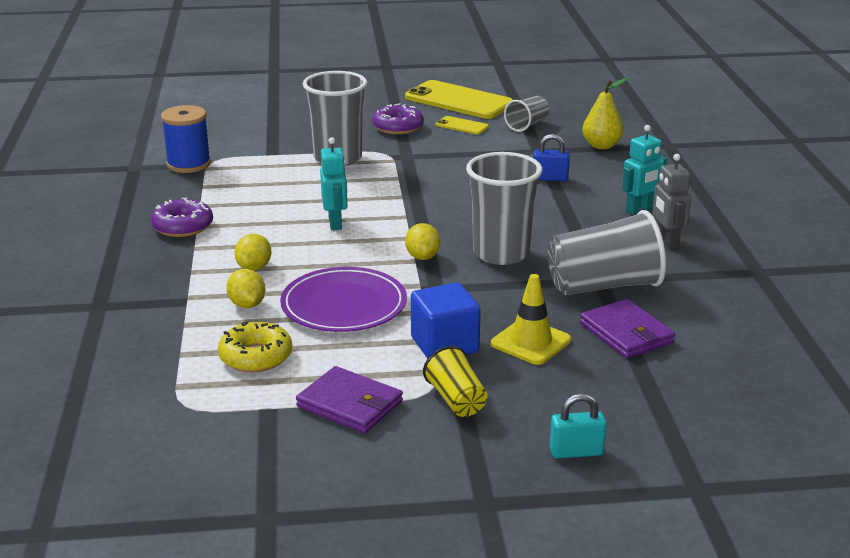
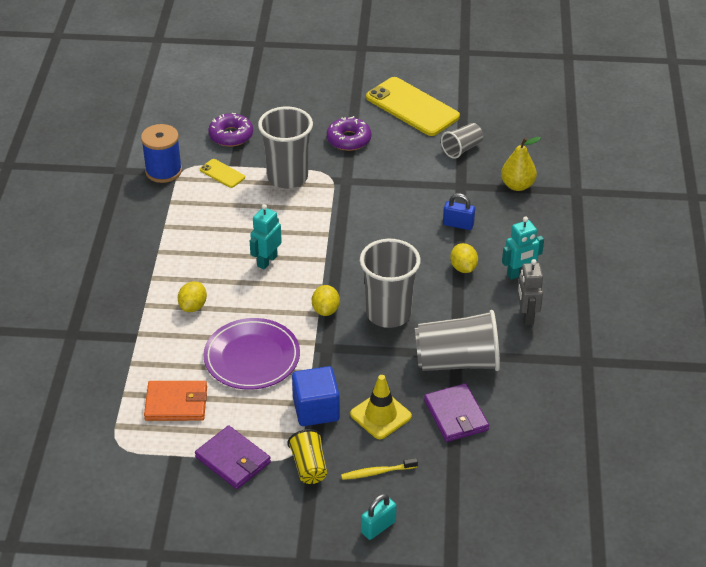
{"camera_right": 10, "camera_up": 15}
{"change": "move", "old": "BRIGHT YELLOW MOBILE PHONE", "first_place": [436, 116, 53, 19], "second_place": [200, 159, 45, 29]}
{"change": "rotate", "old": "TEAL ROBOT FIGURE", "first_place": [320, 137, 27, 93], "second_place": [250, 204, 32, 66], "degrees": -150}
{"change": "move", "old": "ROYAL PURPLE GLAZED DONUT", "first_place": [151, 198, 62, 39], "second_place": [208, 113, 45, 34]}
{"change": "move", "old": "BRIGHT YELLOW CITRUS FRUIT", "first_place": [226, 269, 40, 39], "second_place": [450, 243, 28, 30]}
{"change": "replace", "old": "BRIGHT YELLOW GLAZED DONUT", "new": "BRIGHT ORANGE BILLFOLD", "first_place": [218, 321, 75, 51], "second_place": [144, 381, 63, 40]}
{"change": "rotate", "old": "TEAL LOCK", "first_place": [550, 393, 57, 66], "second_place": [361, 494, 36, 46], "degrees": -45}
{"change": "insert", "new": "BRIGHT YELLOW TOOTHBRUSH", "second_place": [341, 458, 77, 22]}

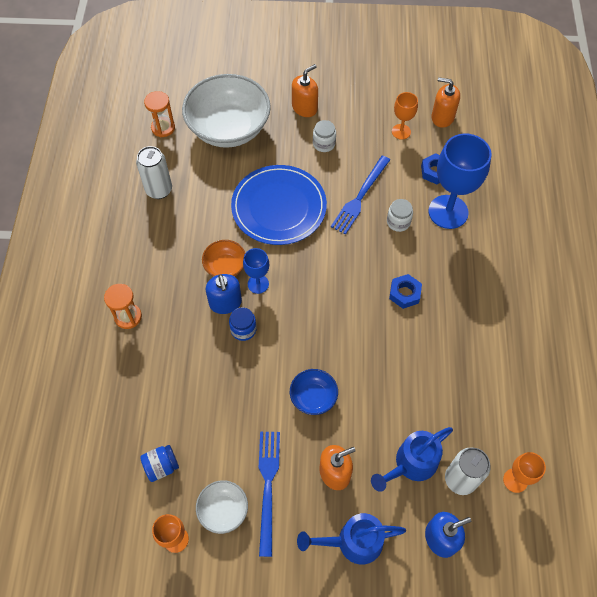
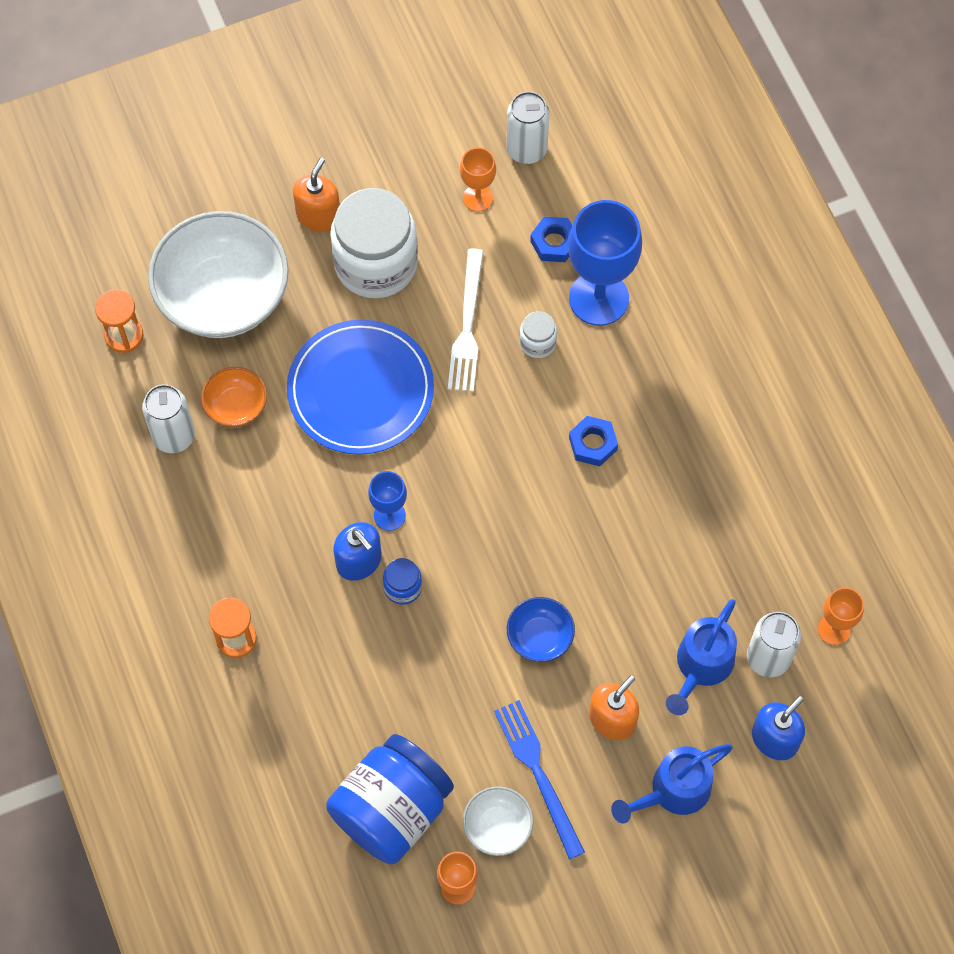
{"camera_right": -25, "camera_up": 5}
{"change": "replace", "old": "BRIGHT ORANGE PUMP BOTTLE", "new": "WHITE TIN", "first_place": [432, 77, 28, 51], "second_place": [506, 91, 43, 73]}
{"change": "resize", "old": "WHITE JAM JAR", "first_place": [313, 120, 23, 32], "second_place": [330, 188, 88, 110], "factor": 2.32}
{"change": "recolor", "old": "ROYAL BLUE DINNER FORK", "new": "WHITE DINNER FORK", "first_place": [331, 156, 59, 78], "second_place": [448, 248, 35, 144]}
{"change": "move", "old": "BRIGHT ORANGE SERVING BOWL", "first_place": [202, 240, 43, 37], "second_place": [201, 367, 66, 60]}
{"change": "resize", "old": "ROYAL BLUE JAM JAR", "first_place": [140, 445, 39, 37], "second_place": [326, 734, 128, 130], "factor": 2.32}

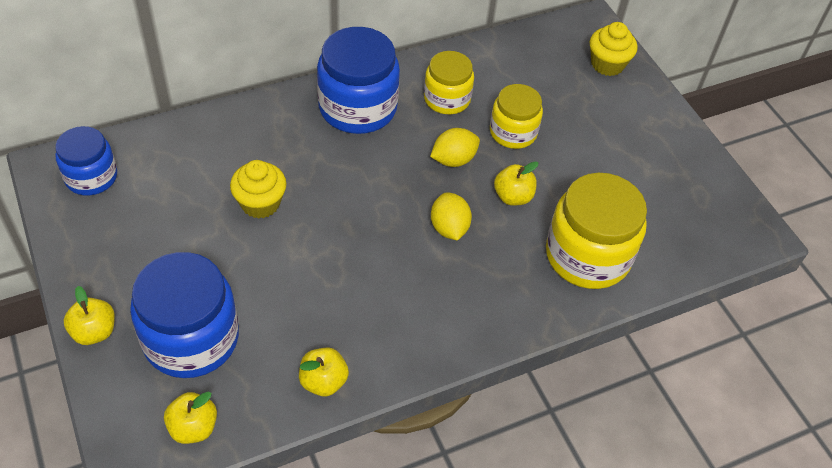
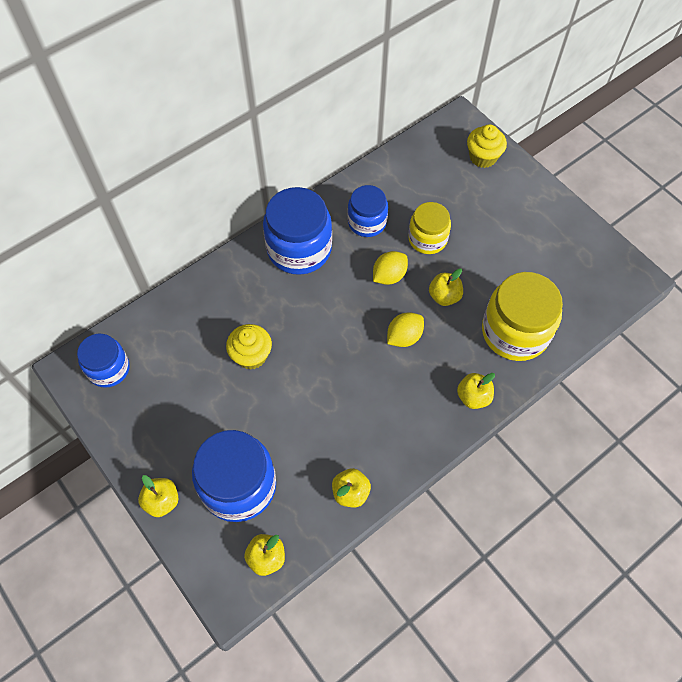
{"camera_right": -10, "camera_up": 10}
{"change": "recolor", "old": "BRIGHT YELLOW JAM JAR", "new": "ROYAL BLUE JAM JAR", "first_place": [424, 51, 50, 63], "second_place": [348, 185, 40, 52]}
{"change": "rotate", "old": "BRIGHT YELLOW CITRUS FRUIT", "first_place": [431, 192, 41, 49], "second_place": [387, 313, 37, 34], "degrees": 75}
{"change": "insert", "new": "BRIGHT YELLOW TOY APPLE", "second_place": [457, 373, 38, 36]}

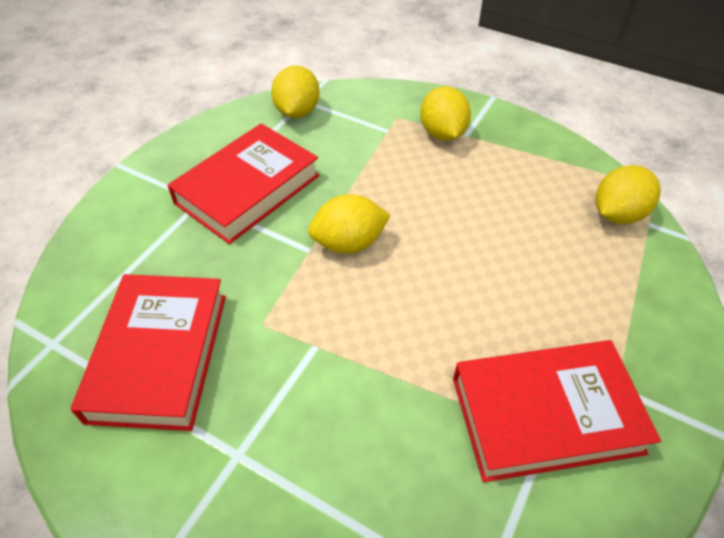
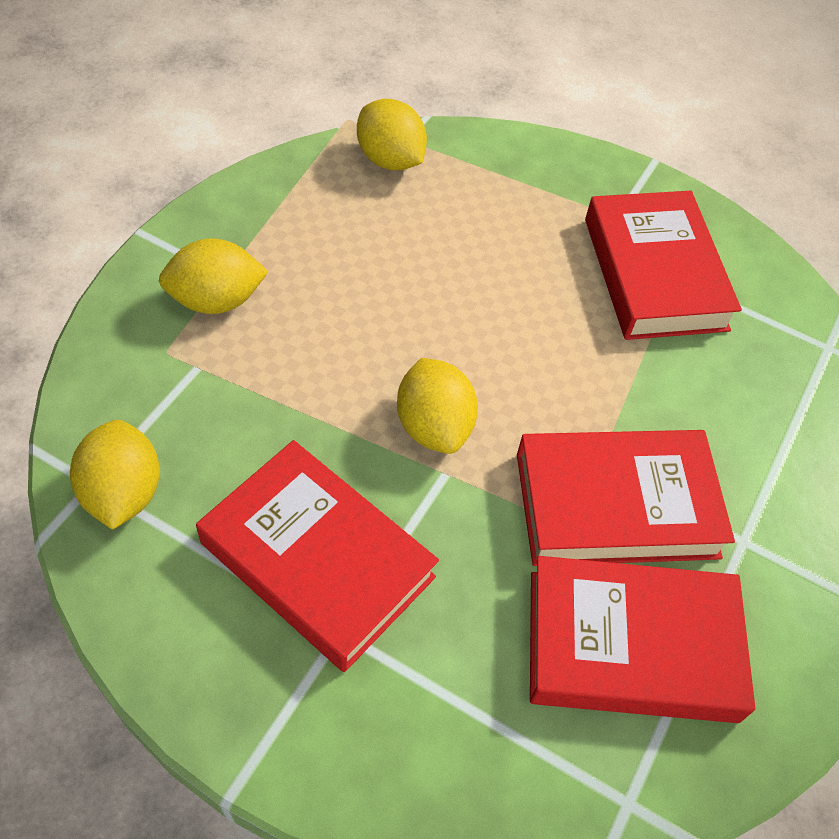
{"camera_right": -95, "camera_up": 5}
{"change": "rotate", "old": "BRIGHT YELLOW CITRUS FRUIT", "first_place": [271, 65, 49, 53], "second_place": [70, 420, 90, 110], "degrees": 75}
{"change": "insert", "new": "RED BOOK", "second_place": [517, 430, 218, 136]}

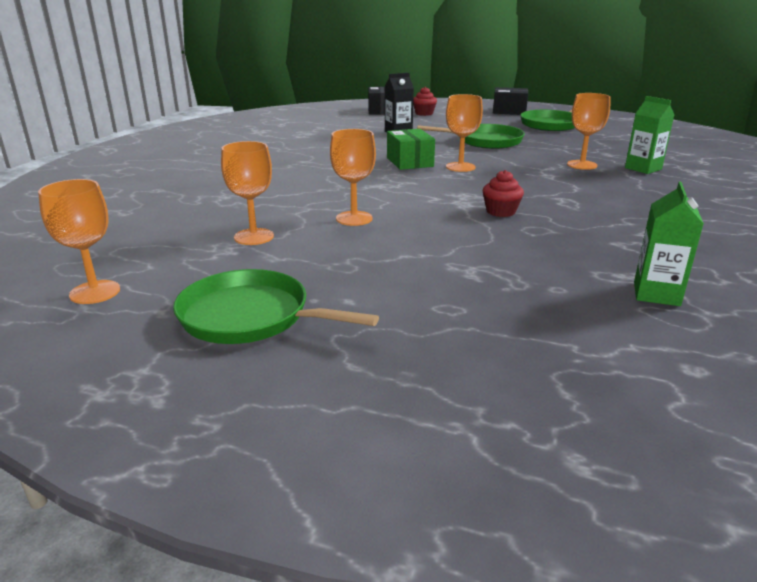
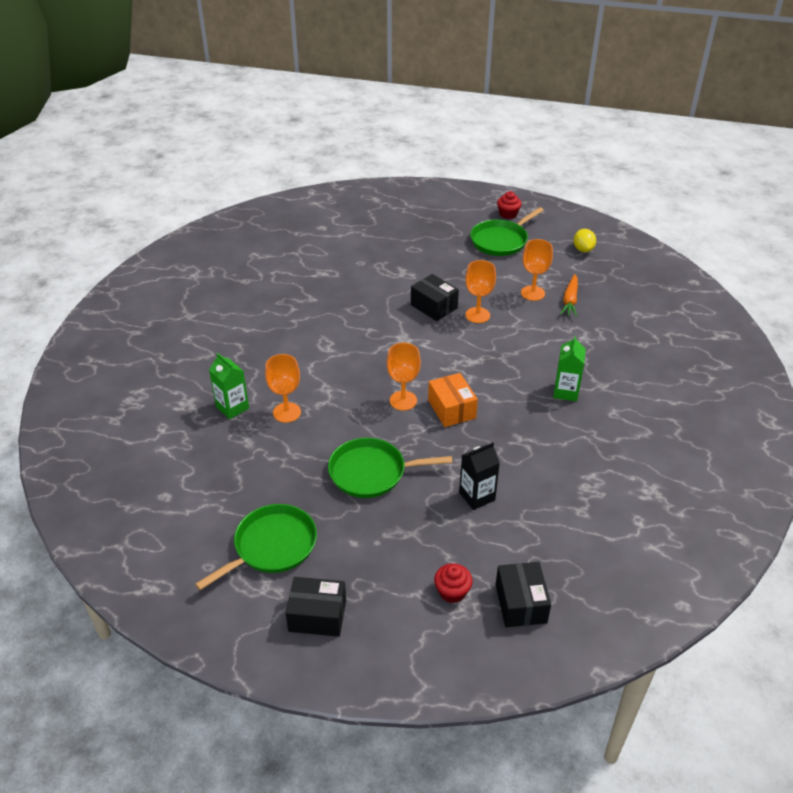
{"camera_right": 175, "camera_up": 15}
{"change": "recolor", "old": "EMERALD PARCEL", "new": "BRIGHT ORANGE PARCEL", "first_place": [387, 129, 48, 41], "second_place": [428, 373, 50, 54]}
{"change": "move", "old": "RED CUPCAKE", "first_place": [483, 170, 41, 47], "second_place": [497, 191, 25, 28]}
{"change": "replace", "old": "BRIGHT ORANGE CHALICE", "new": "BRIGHT YELLOW CITRUS FRUIT", "first_place": [38, 179, 82, 125], "second_place": [573, 229, 23, 23]}
{"change": "move", "old": "EMERALD CARTON", "first_place": [634, 182, 70, 124], "second_place": [553, 336, 33, 65]}
{"change": "rotate", "old": "EMERALD FRYING PAN", "first_place": [173, 269, 206, 75], "second_place": [470, 207, 74, 49], "degrees": 120}
{"change": "insert", "new": "EBONY PARCEL", "second_place": [411, 274, 48, 47]}
{"change": "insert", "new": "BRIGHT ORANGE ROOT VEGETABLE", "second_place": [560, 274, 18, 43]}

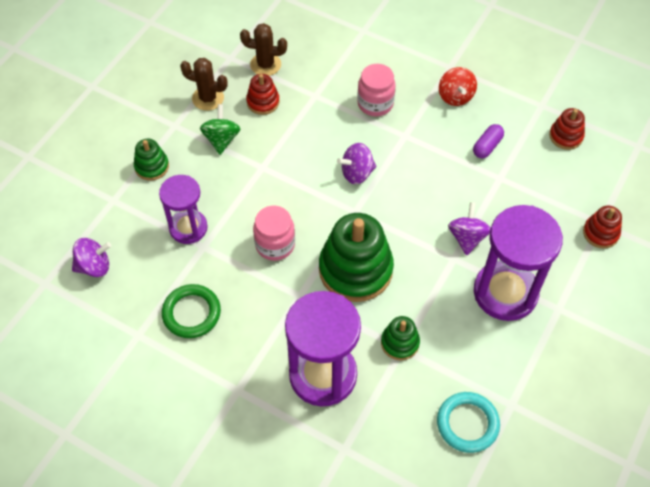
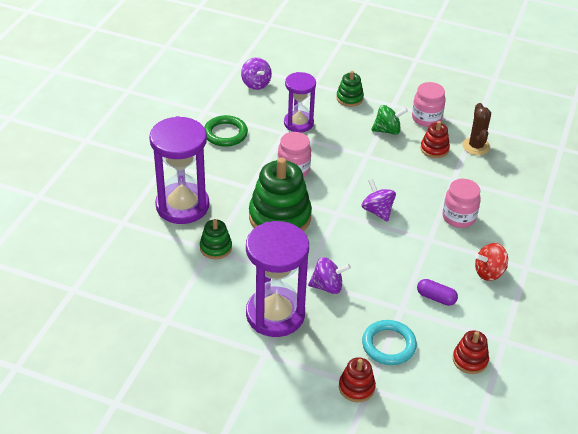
{"camera_right": 80, "camera_up": -15}
{"change": "replace", "old": "RUSSET SAGUARO CACTUS", "new": "ROSE-PINK JAM JAR", "first_place": [180, 58, 48, 53], "second_place": [412, 82, 34, 45]}
{"change": "move", "old": "TEAL HOOP", "first_place": [437, 392, 63, 61], "second_place": [362, 320, 55, 45]}

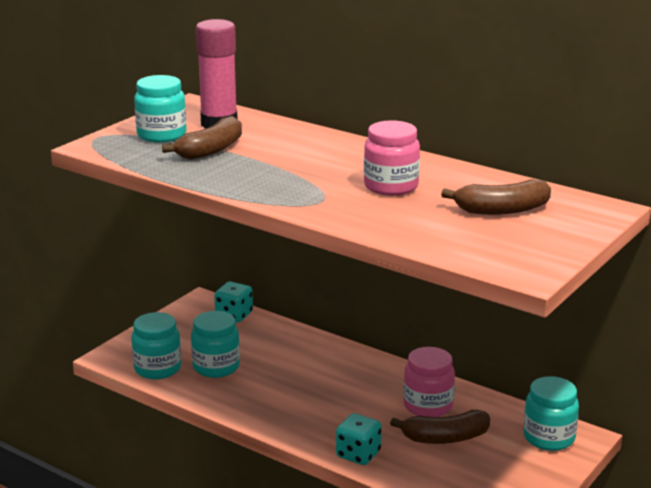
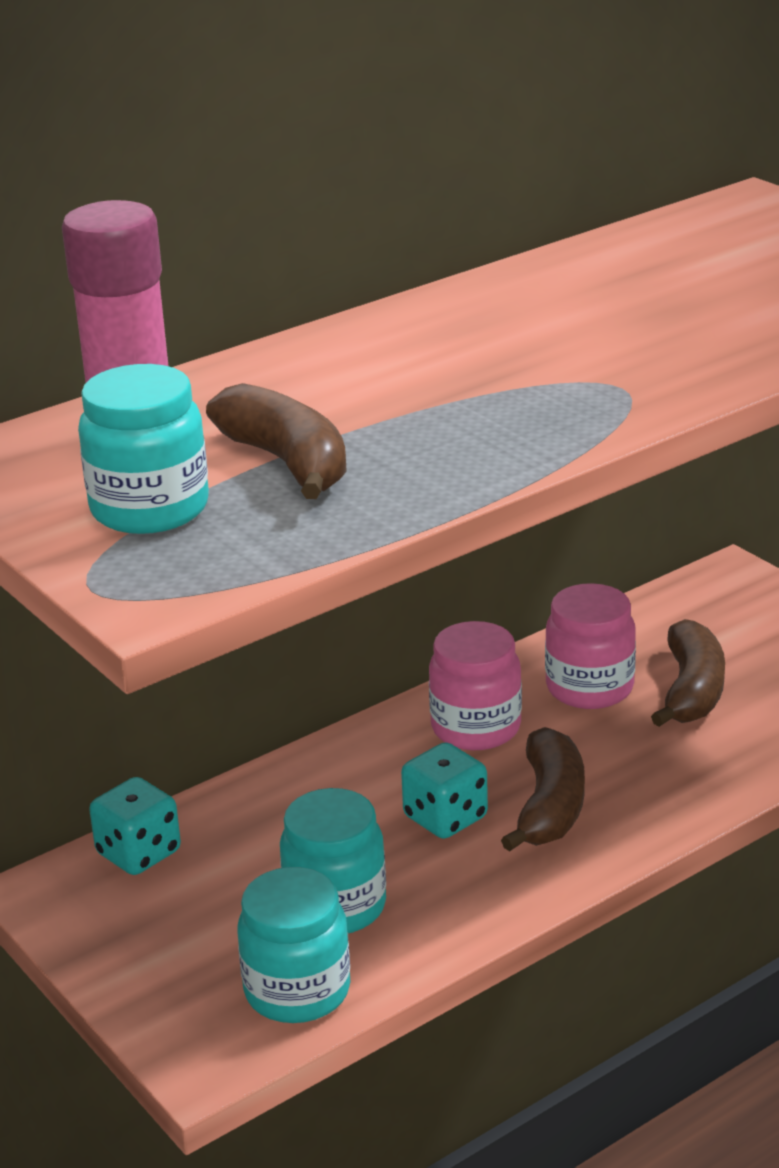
{"camera_right": -70, "camera_up": 5}
{"change": "move", "old": "ROSE-PINK JAM JAR", "first_place": [364, 120, 56, 76], "second_place": [429, 621, 93, 129]}
{"change": "move", "old": "RUSSET BANANA FRUIT", "first_place": [441, 179, 110, 36], "second_place": [501, 727, 84, 124]}
{"change": "delete", "old": "TEAL JAM JAR", "first_place": [523, 376, 56, 75]}
{"change": "move", "old": "TEAL DIE", "first_place": [336, 413, 46, 52], "second_place": [401, 742, 87, 97]}

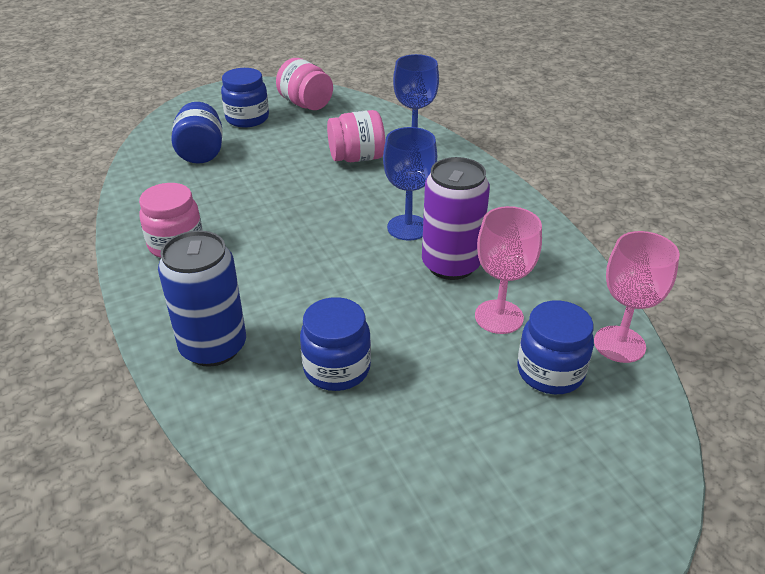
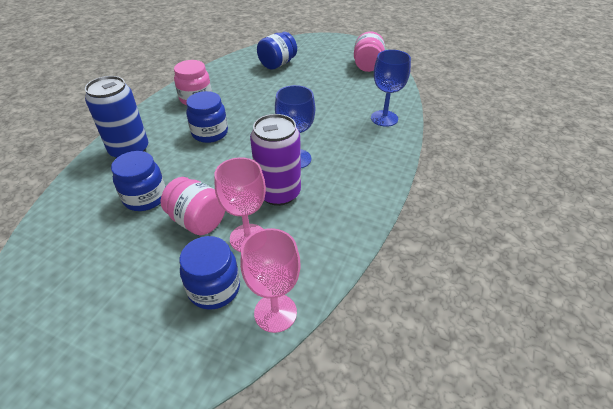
{"camera_right": 50, "camera_up": 5}
{"change": "move", "old": "ROYAL BLUE JAM JAR", "first_place": [221, 68, 48, 59], "second_place": [186, 91, 42, 52]}
{"change": "move", "old": "ROSE-PINK JAM JAR", "first_place": [327, 110, 58, 52], "second_place": [161, 177, 64, 58]}

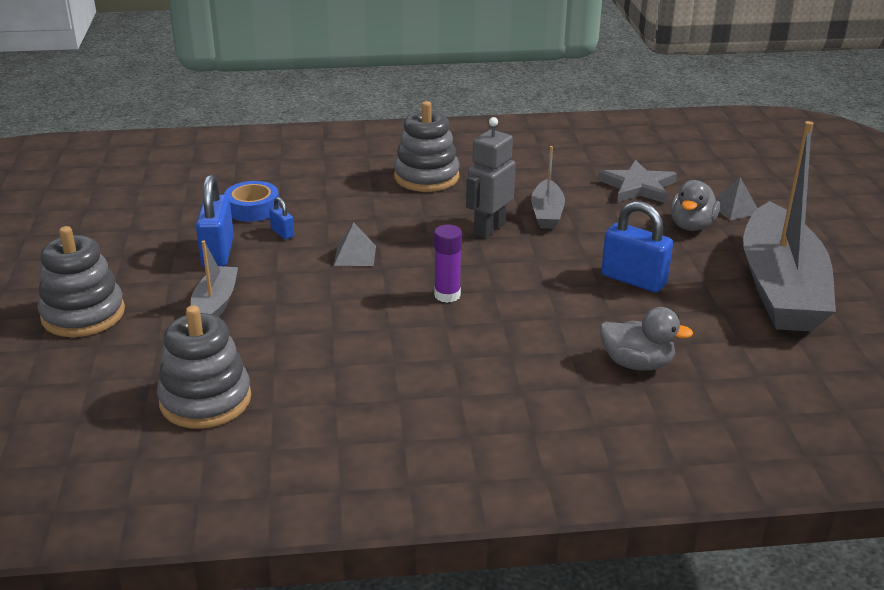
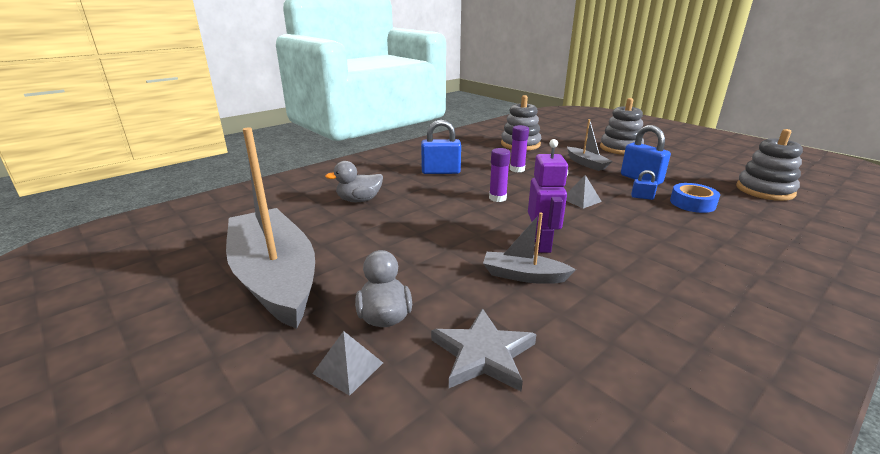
{"camera_right": 145, "camera_up": -5}
{"change": "move", "old": "ASH-GREY STACKING TOY", "first_place": [394, 101, 66, 91], "second_place": [736, 129, 67, 72]}
{"change": "recolor", "old": "ASH-GREY ROBOT FIGURE", "new": "ROYAL PURPLE ROBOT FIGURE", "first_place": [466, 117, 50, 121], "second_place": [528, 139, 40, 114]}
{"change": "rotate", "old": "ASH-GREY BOAT", "first_place": [531, 146, 34, 83], "second_place": [483, 213, 93, 71], "degrees": -45}
{"change": "move", "old": "ROYAL BLUE LOCK", "first_place": [601, 201, 72, 92], "second_place": [421, 120, 40, 54]}
{"change": "insert", "new": "ROYAL PURPLE GLUE STICK", "second_place": [510, 125, 19, 47]}

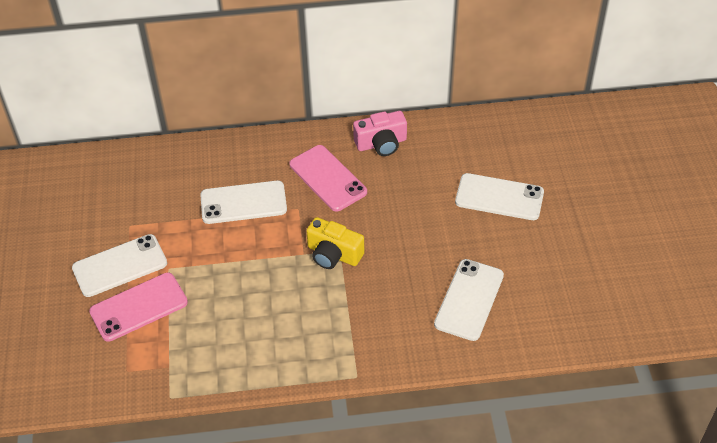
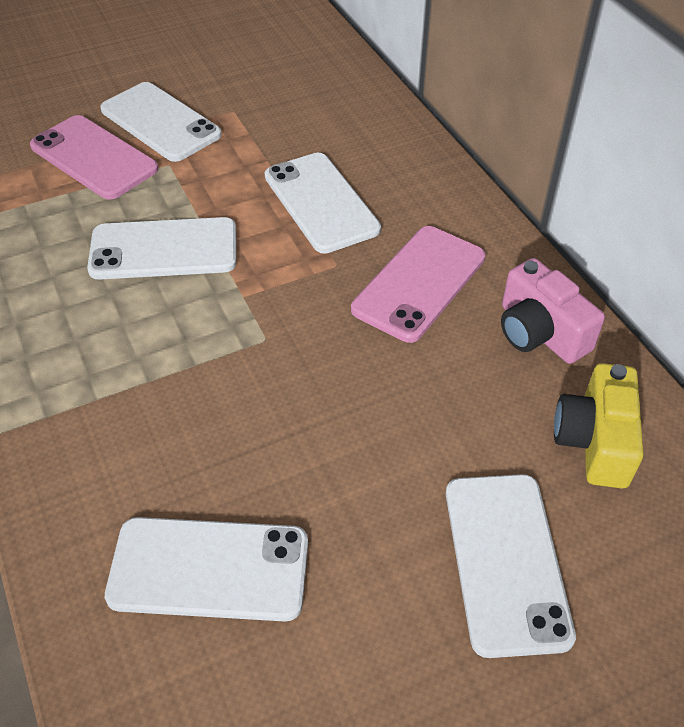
{"camera_right": 70, "camera_up": 0}
{"change": "move", "old": "BRIGHT YELLOW PHOTO CAMERA", "first_place": [306, 217, 58, 52], "second_place": [554, 363, 90, 126]}
{"change": "insert", "new": "WHITE MOBILE PHONE", "second_place": [87, 217, 149, 63]}

